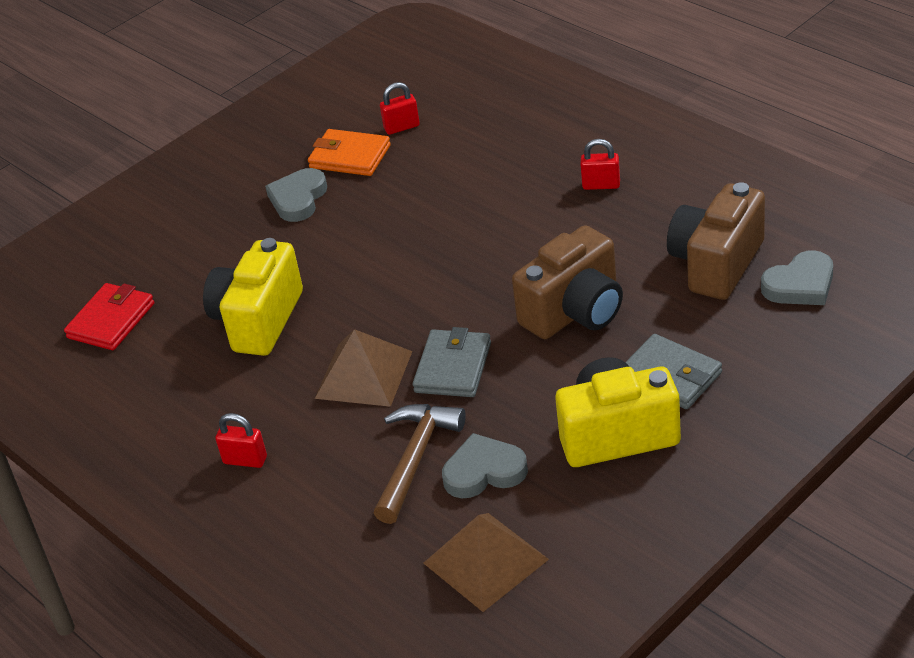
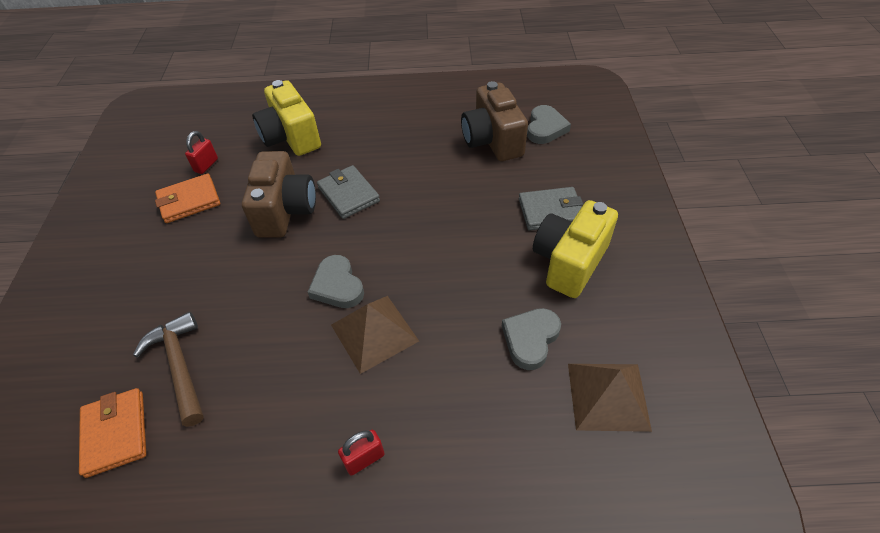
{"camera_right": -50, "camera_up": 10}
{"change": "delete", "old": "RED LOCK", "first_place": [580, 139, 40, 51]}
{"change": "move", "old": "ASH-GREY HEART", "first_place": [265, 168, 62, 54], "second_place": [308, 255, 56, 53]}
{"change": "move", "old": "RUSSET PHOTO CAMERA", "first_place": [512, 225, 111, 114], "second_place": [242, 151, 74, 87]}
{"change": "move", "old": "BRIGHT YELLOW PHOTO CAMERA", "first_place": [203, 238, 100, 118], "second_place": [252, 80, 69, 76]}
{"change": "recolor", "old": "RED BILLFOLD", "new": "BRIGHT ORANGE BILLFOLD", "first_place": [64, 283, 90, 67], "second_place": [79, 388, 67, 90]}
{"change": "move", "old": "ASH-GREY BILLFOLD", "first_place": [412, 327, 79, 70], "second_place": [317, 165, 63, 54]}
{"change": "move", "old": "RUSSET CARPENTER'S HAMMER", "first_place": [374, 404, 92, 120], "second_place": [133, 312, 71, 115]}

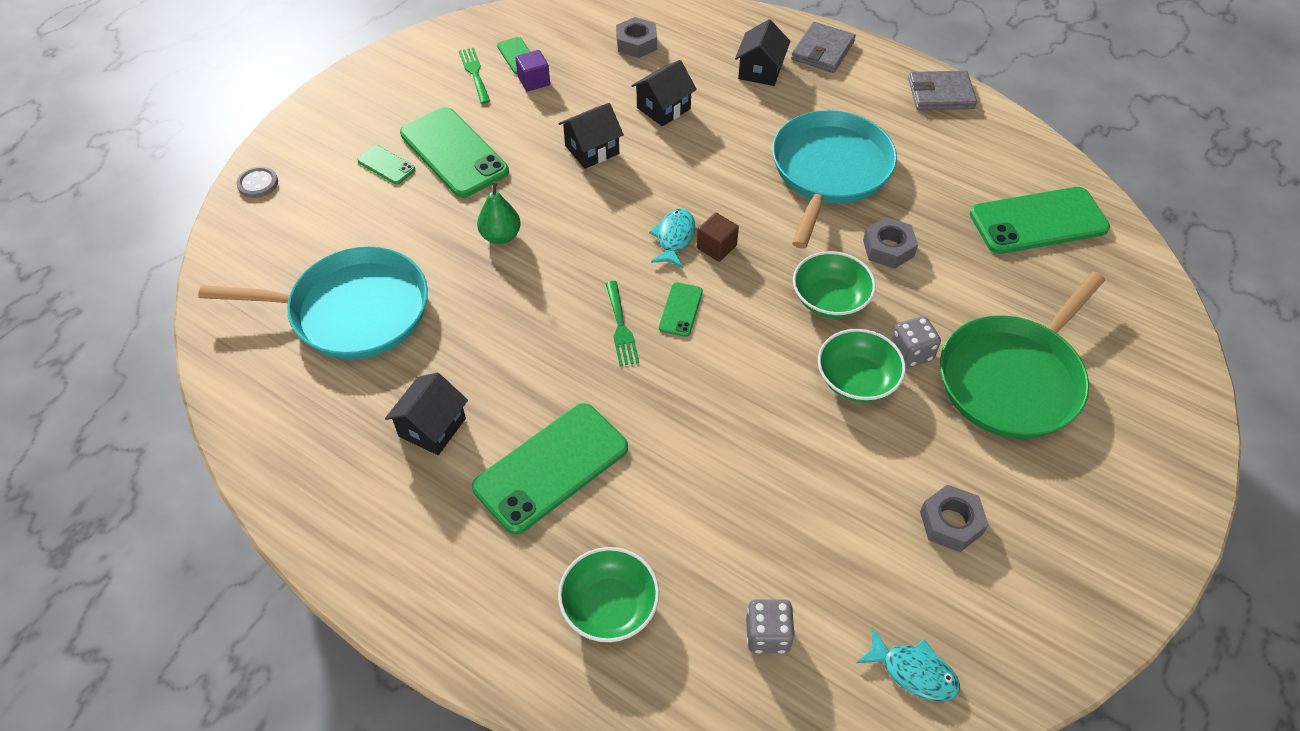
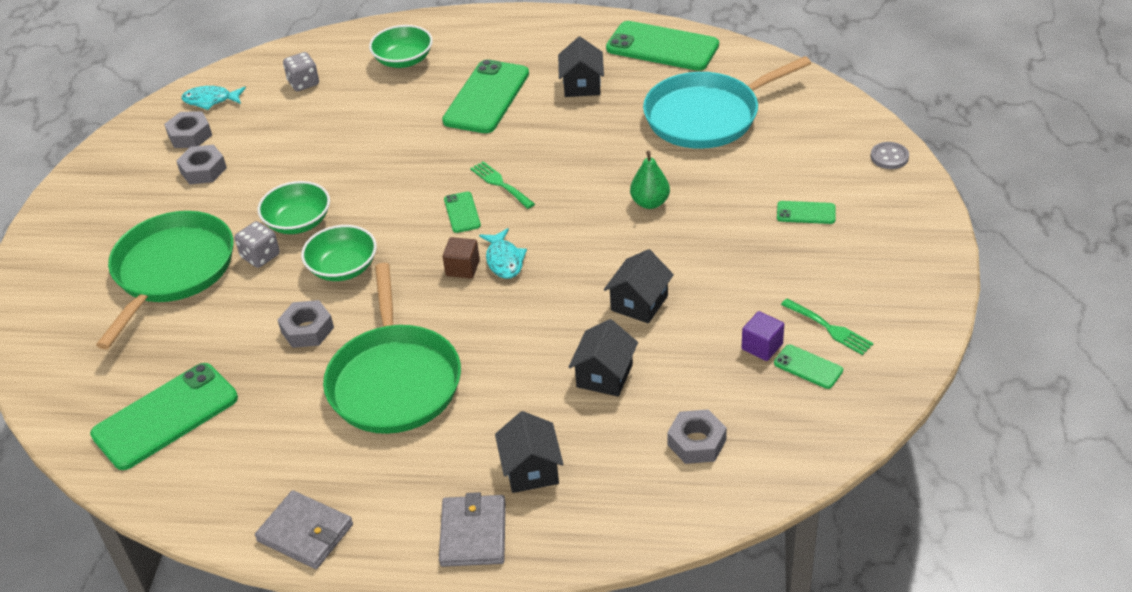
{"camera_right": 155, "camera_up": -10}
{"change": "rotate", "old": "ASH-GREY BILLFOLD", "first_place": [908, 70, 69, 40], "second_place": [255, 490, 98, 79], "degrees": 60}
{"change": "move", "old": "EMERALD MOBILE PHONE", "first_place": [400, 107, 109, 91], "second_place": [606, 21, 113, 50]}
{"change": "recolor", "old": "TEAL FRYING PAN", "new": "EMERALD FRYING PAN", "first_place": [772, 110, 125, 139], "second_place": [323, 263, 138, 171]}
{"change": "insert", "new": "ASH-GREY HEX NUT", "second_place": [164, 111, 48, 37]}

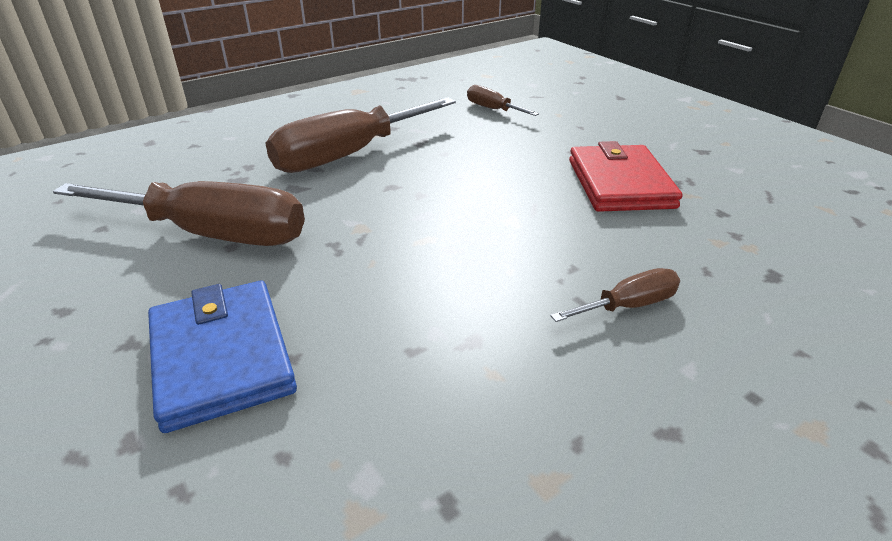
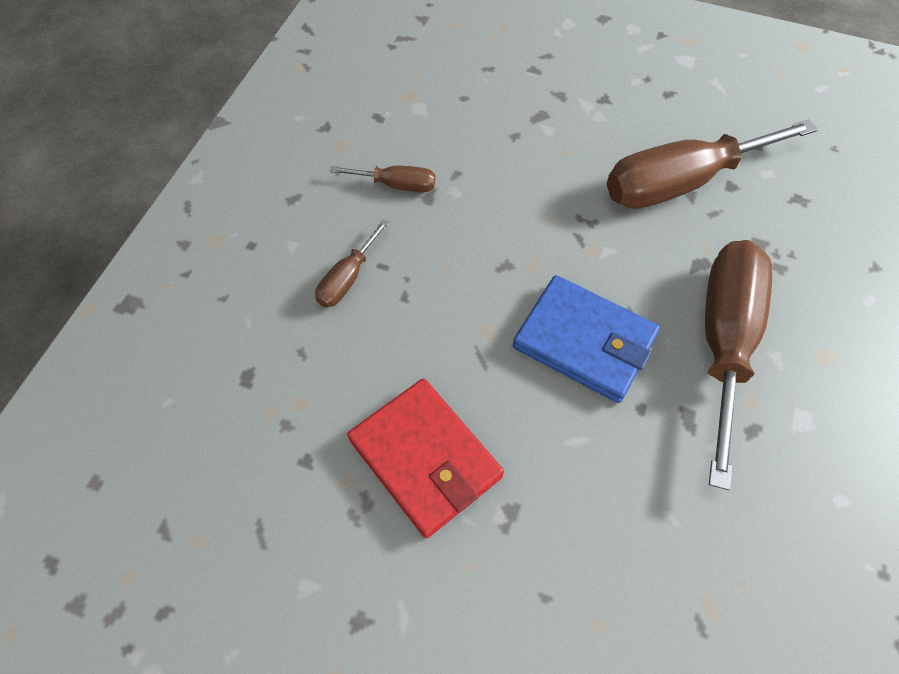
{"camera_right": 145, "camera_up": 25}
{"change": "move", "old": "RUSSET SCREWDRIVER", "first_place": [467, 85, 72, 31], "second_place": [330, 165, 105, 28]}
{"change": "move", "old": "ROYAL BLUE BILLFOLD", "first_place": [148, 281, 149, 152], "second_place": [513, 275, 147, 128]}

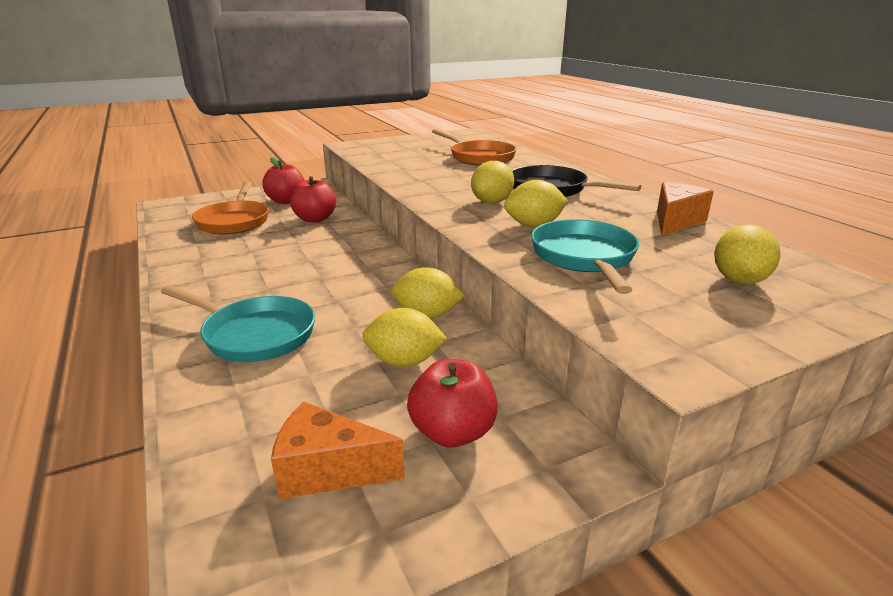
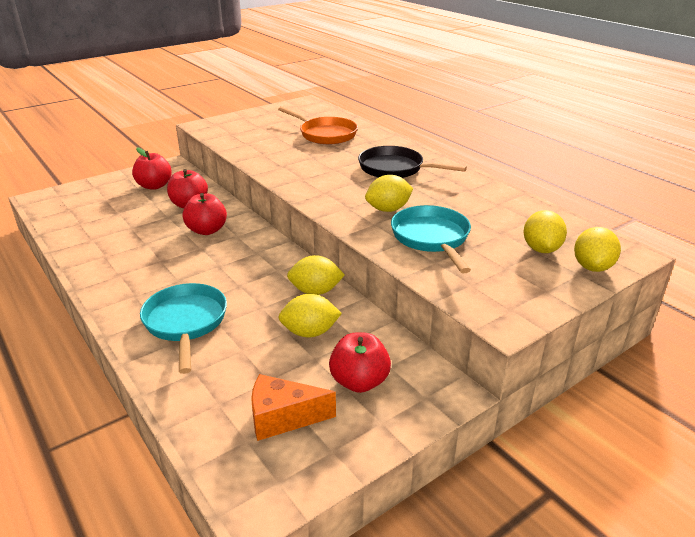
{"camera_right": -10, "camera_up": 5}
{"change": "move", "old": "BRIGHT YELLOW CITRUS FRUIT", "first_place": [471, 161, 43, 42], "second_place": [574, 227, 47, 45]}
{"change": "delete", "old": "BRIGHT ORANGE FRYING PAN", "first_place": [192, 181, 77, 53]}
{"change": "delete", "old": "BRIGHT ORANGE CHEESE", "first_place": [657, 182, 57, 54]}
{"change": "rotate", "old": "TEAL FRYING PAN", "first_place": [161, 285, 154, 77], "second_place": [140, 283, 87, 91], "degrees": -120}
{"change": "insert", "new": "RED TOY APPLE", "second_place": [183, 193, 44, 42]}

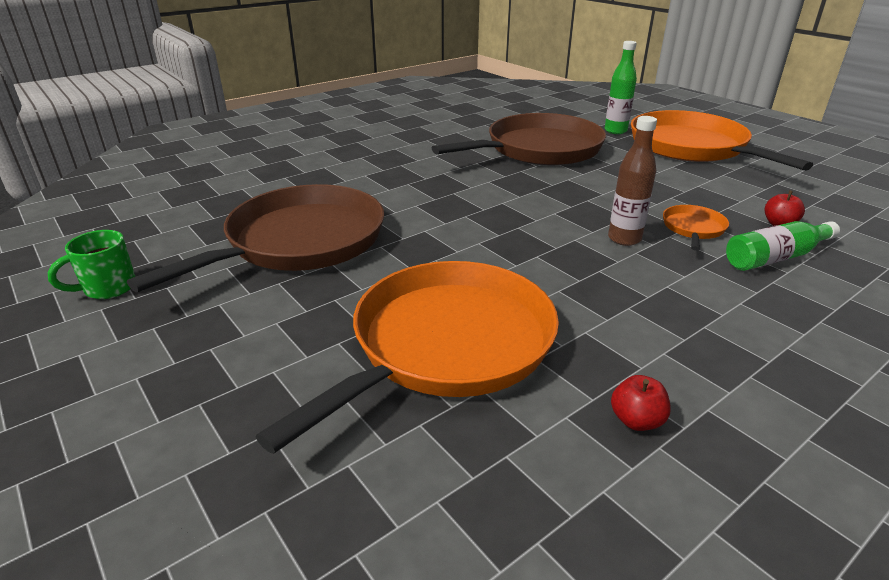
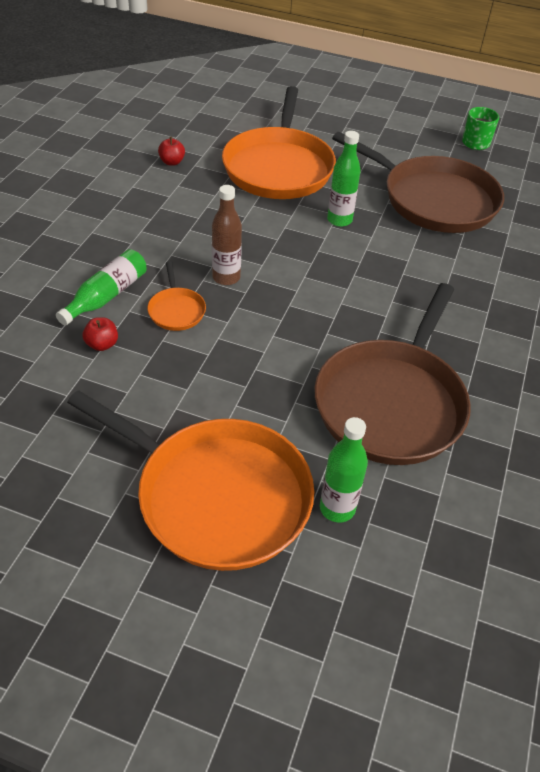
{"camera_right": 145, "camera_up": 15}
{"change": "rotate", "old": "RUSSET FRYING PAN", "first_place": [127, 184, 257, 108], "second_place": [332, 132, 172, 101], "degrees": -60}
{"change": "insert", "new": "EMERALD FLASK", "second_place": [327, 131, 34, 96]}

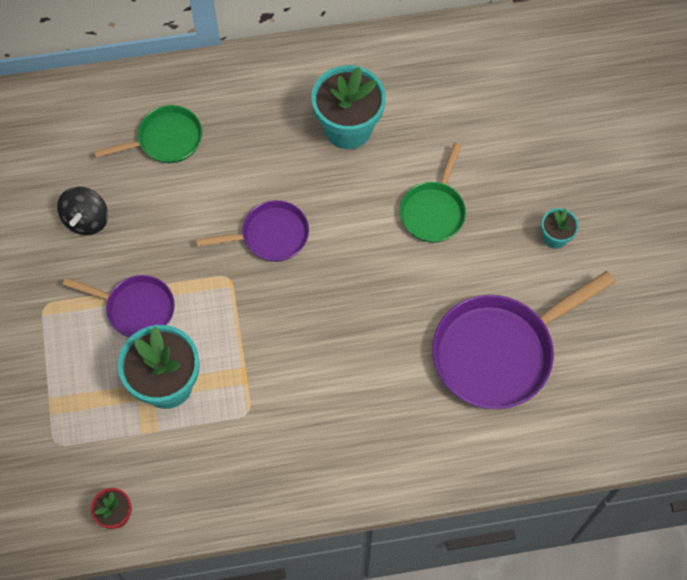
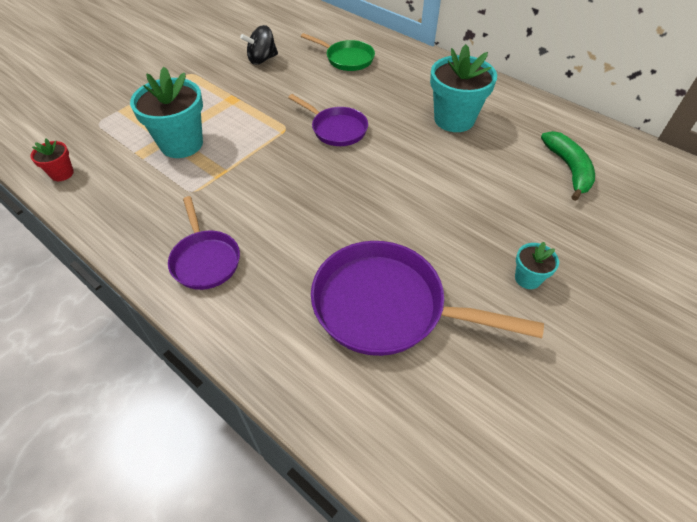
{"camera_right": 50, "camera_up": -15}
{"change": "delete", "old": "EMERALD FRYING PAN", "first_place": [400, 143, 66, 100]}
{"change": "move", "old": "ROYAL PURPLE FRYING PAN", "first_place": [63, 275, 112, 62], "second_place": [168, 196, 72, 94]}
{"change": "insert", "new": "EMERALD BANANA FRUIT", "second_place": [541, 131, 54, 70]}

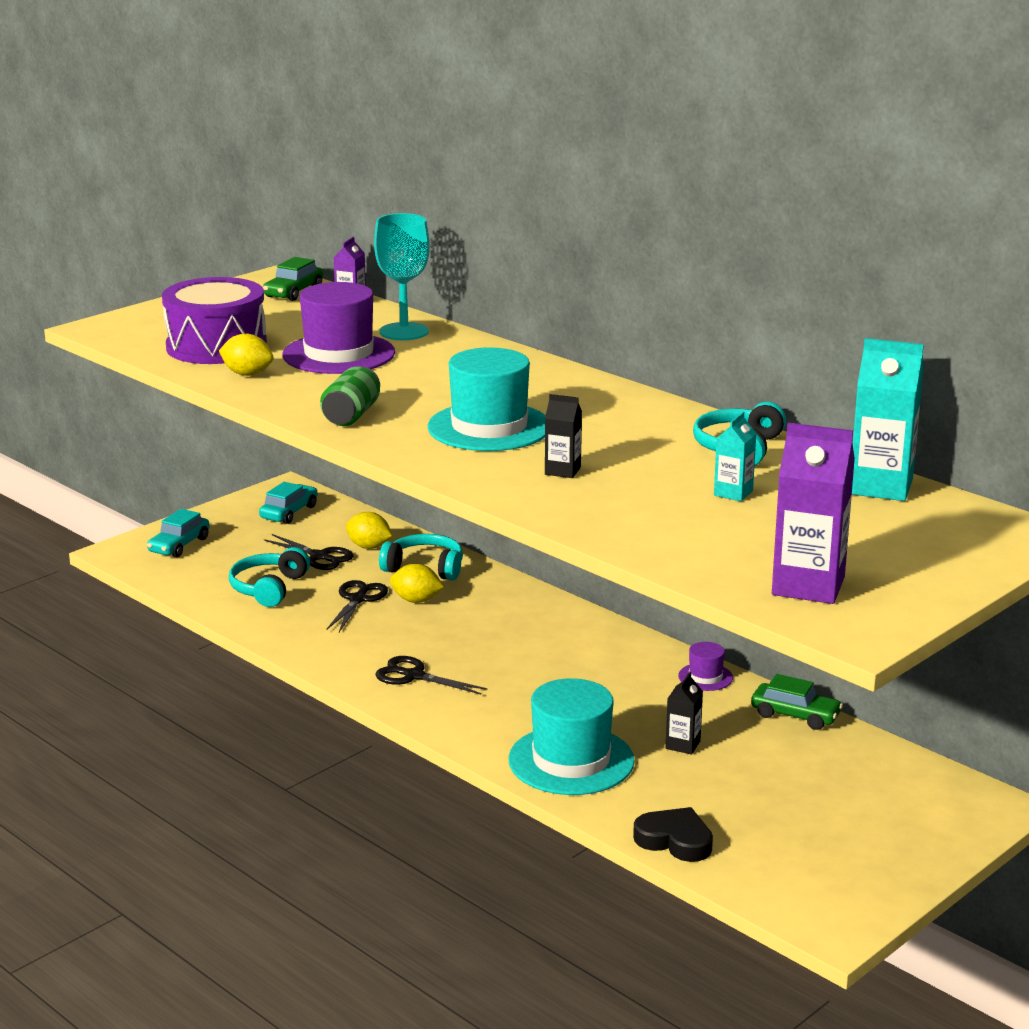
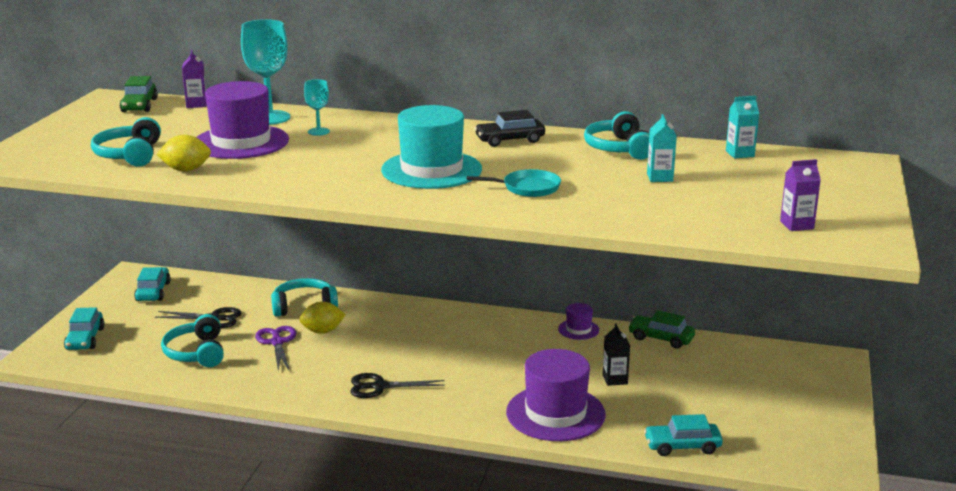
{"camera_right": -30, "camera_up": 0}
{"change": "replace", "old": "ROYAL PURPLE DRUM", "new": "TEAL OVER-EAR HEADPHONES", "first_place": [162, 277, 105, 87], "second_place": [91, 117, 70, 50]}
{"change": "resize", "old": "TEAL CARTON", "first_place": [852, 338, 72, 163], "second_place": [726, 96, 33, 63], "factor": 0.53}
{"change": "delete", "old": "EMERALD TIN", "first_place": [320, 366, 60, 60]}
{"change": "replace", "old": "EBONY CARTON", "new": "TEAL FRYING PAN", "first_place": [545, 394, 37, 84], "second_place": [467, 169, 94, 28]}
{"change": "resize", "old": "ROYAL PURPLE CARTON", "first_place": [772, 423, 83, 181], "second_place": [780, 159, 41, 72], "factor": 0.53}
{"change": "delete", "old": "BRIGHT YELLOW CITRUS FRUIT", "first_place": [346, 512, 46, 37]}
{"change": "recolor", "old": "EBONY PAIR OF SCISSORS", "new": "ROYAL PURPLE PAIR OF SCISSORS", "first_place": [326, 580, 62, 52], "second_place": [255, 326, 41, 45]}
{"change": "rotate", "old": "EMERALD AUTOMOBILE", "first_place": [751, 674, 92, 56], "second_place": [628, 310, 67, 39], "degrees": -150}
{"change": "recolor", "old": "TEAL TOP HAT", "new": "ROYAL PURPLE TOP HAT", "first_place": [508, 678, 127, 117], "second_place": [506, 349, 100, 92]}
{"change": "replace", "old": "EBONY HEART", "new": "TEAL AUTOMOBILE", "first_place": [633, 807, 80, 55], "second_place": [644, 414, 79, 42]}
{"change": "insert", "new": "TEAL CHALICE", "second_place": [304, 79, 26, 57]}
{"change": "insert", "new": "EBONY AUTOMOBILE", "second_place": [474, 110, 71, 37]}

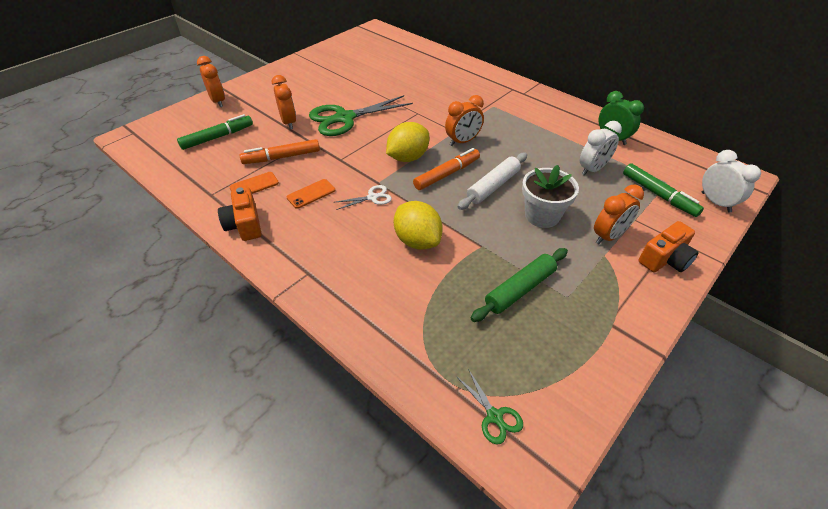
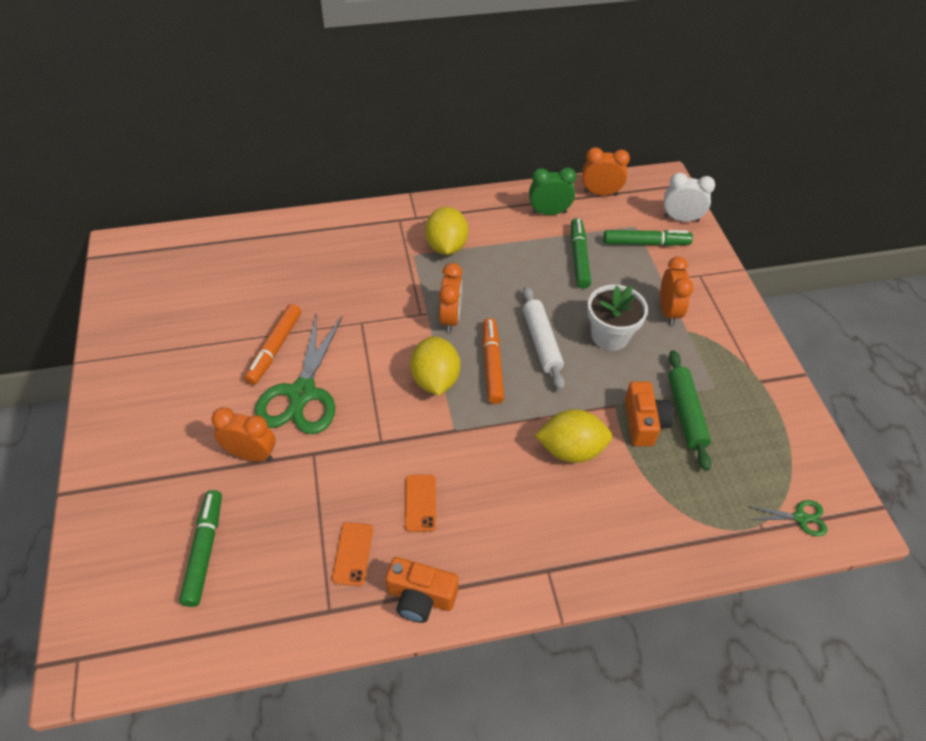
{"camera_right": -55, "camera_up": 5}
{"change": "move", "old": "BRIGHT ORANGE BEDSIDE CLOCK", "first_place": [197, 56, 28, 51], "second_place": [582, 147, 48, 48]}
{"change": "replace", "old": "WHITE BEDSIDE CLOCK", "new": "EMERALD FELT PEN", "first_place": [580, 121, 42, 55], "second_place": [571, 218, 20, 71]}
{"change": "move", "old": "BRIGHT ORANGE FELT PEN", "first_place": [240, 139, 80, 25], "second_place": [244, 304, 57, 81]}
{"change": "delete", "old": "WHITE PAIR OF SCISSORS", "first_place": [336, 185, 56, 25]}
{"change": "move", "old": "BRIGHT ORANGE PHOTO CAMERA", "first_place": [639, 221, 60, 51], "second_place": [625, 381, 49, 65]}
{"change": "insert", "new": "BRIGHT YELLOW CITRUS FRUIT", "second_place": [425, 207, 44, 48]}

